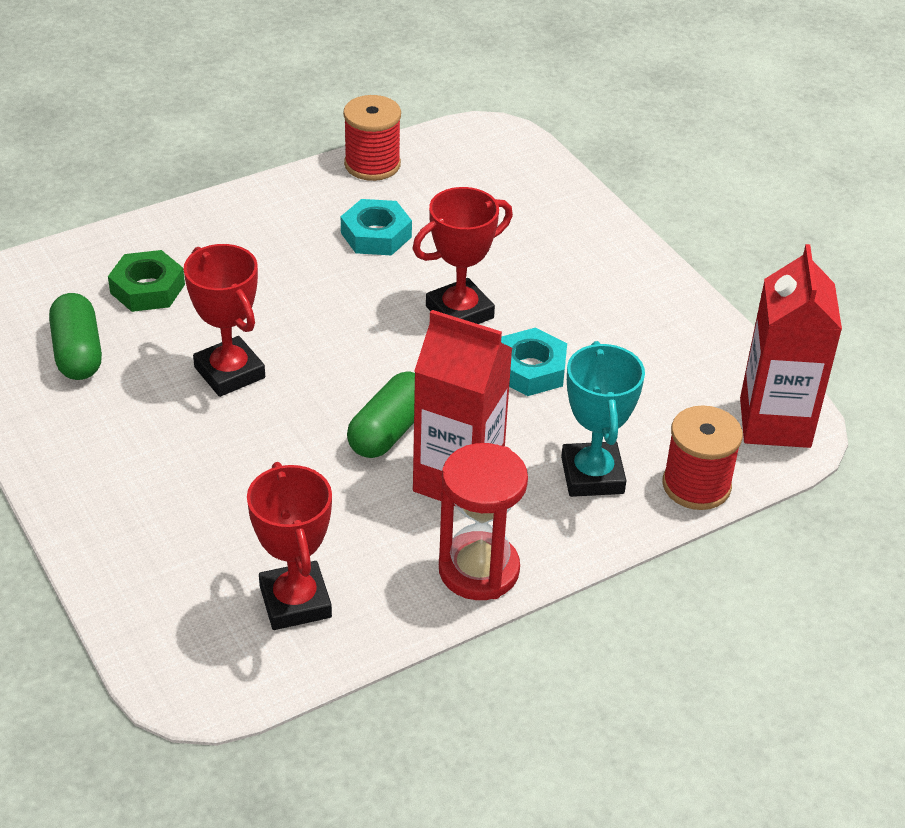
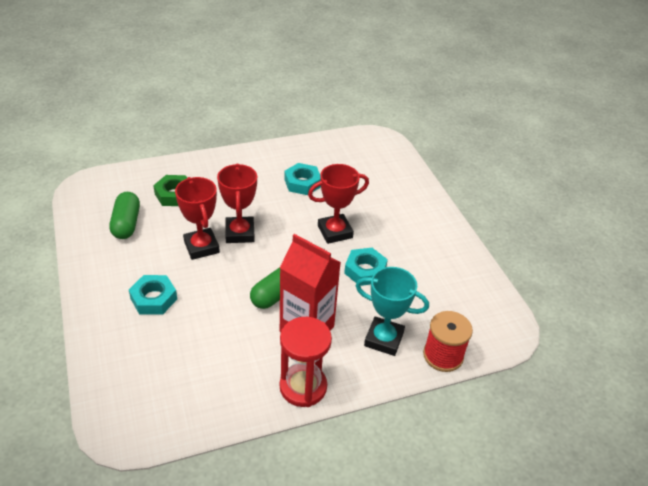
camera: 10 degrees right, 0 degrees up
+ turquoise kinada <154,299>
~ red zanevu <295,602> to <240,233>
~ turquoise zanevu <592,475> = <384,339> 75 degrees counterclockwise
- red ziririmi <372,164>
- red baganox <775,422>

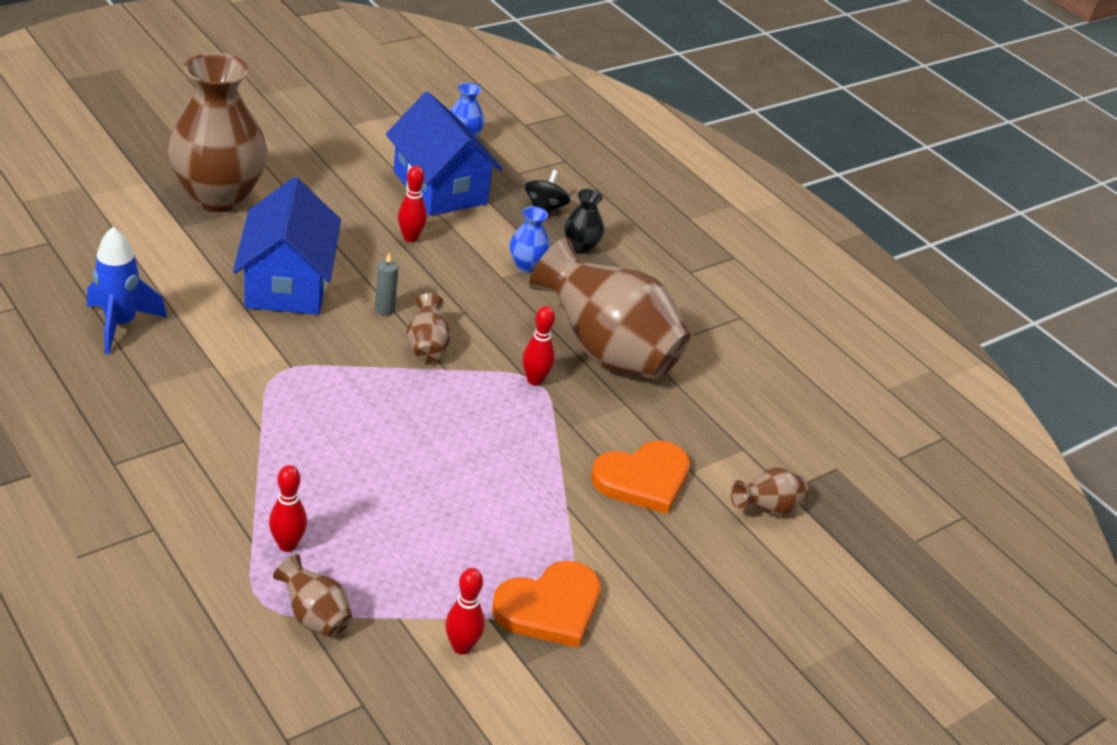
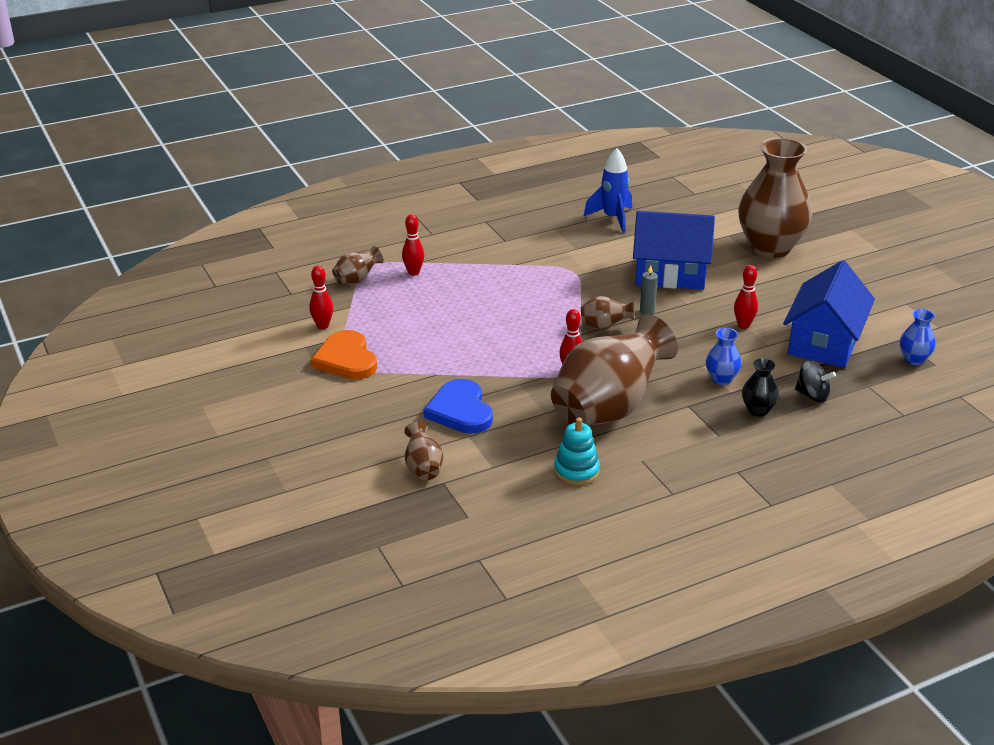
camera: 105 degrees right, 5 degrees down
~ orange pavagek <643,479> to blue pavagek <460,410>
+ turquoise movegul <576,471>
~ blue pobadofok <440,187> = <824,342> 45 degrees counterclockwise

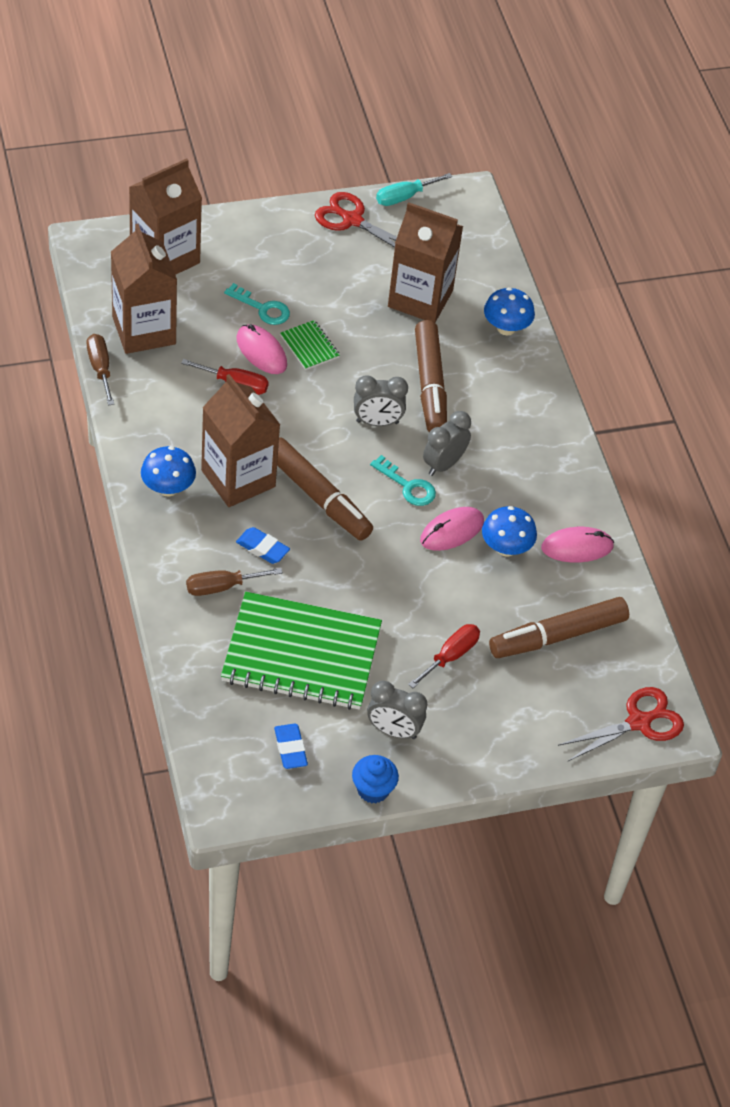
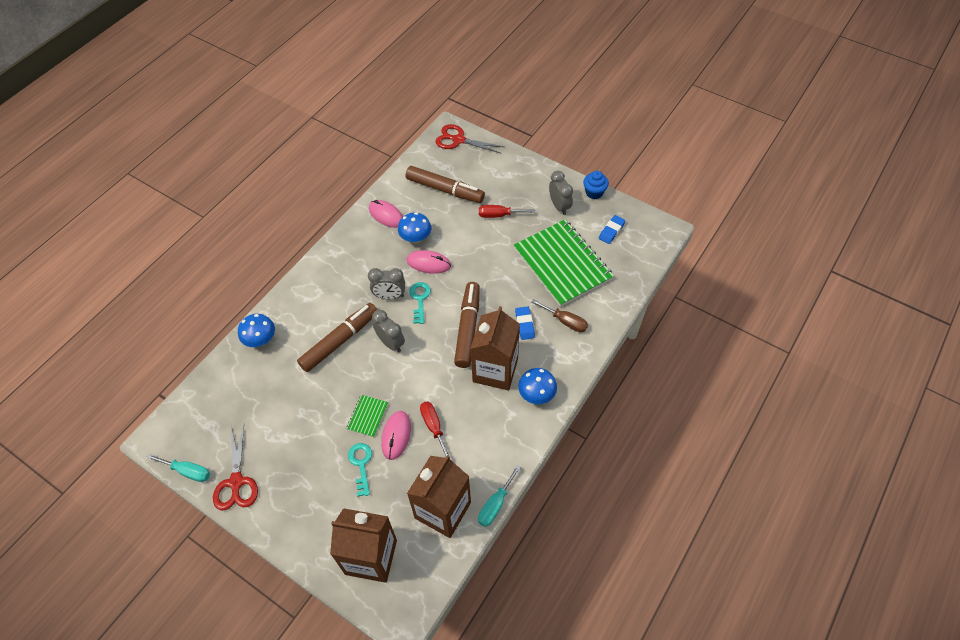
camera: 125 degrees left, 5 degrees up
~ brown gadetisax <100,368> to turquoise gadetisax <495,504>
- brown baganox <420,298>

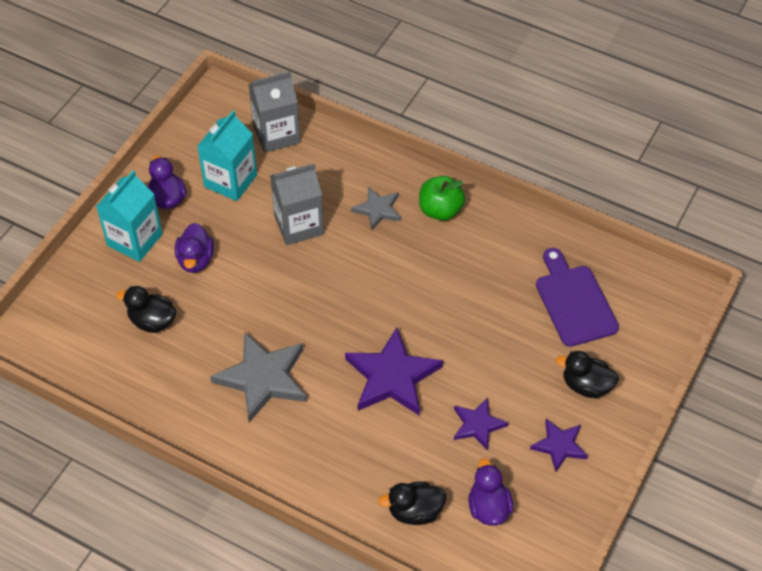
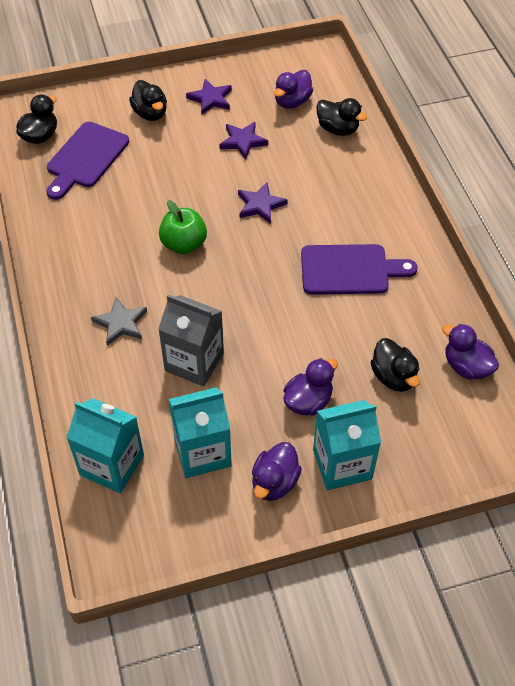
camera: 135 degrees left, 0 degrees up
+ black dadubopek <40,136>
~ grey baganox <276,134> to turquoise baganox <112,465>
~ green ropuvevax <440,210> to <184,244>
~ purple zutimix <392,376> = <260,205> x0.57
~ grey zutimix <263,378> to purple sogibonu <350,270>
+ purple dadubopek <466,366>

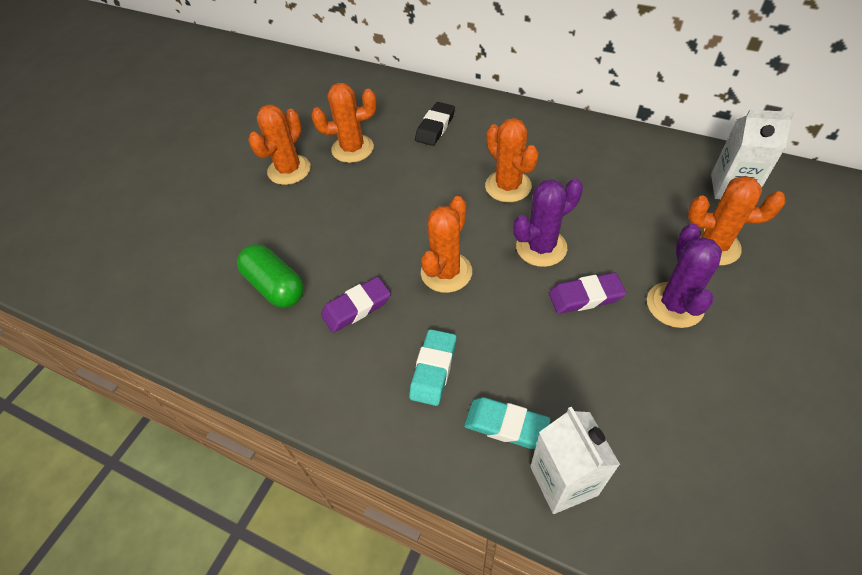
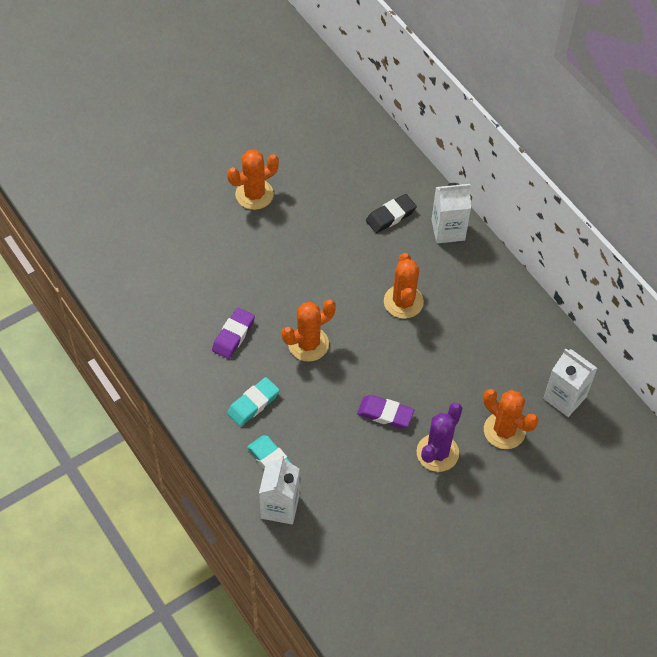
camera: 25 degrees right, 5 degrees up
~ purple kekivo <356,307> = <233,335> 60 degrees counterclockwise
+ white baganox <448,230>
- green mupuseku <275,286>
- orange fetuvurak <352,149>
- purple fetuvurak <541,247>

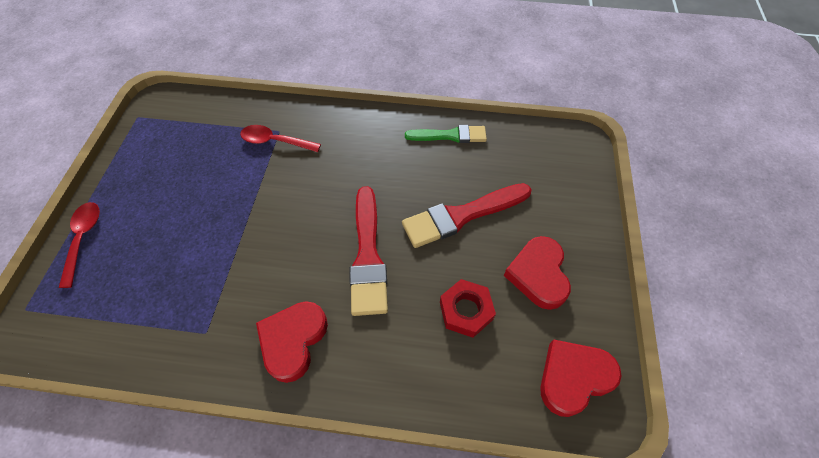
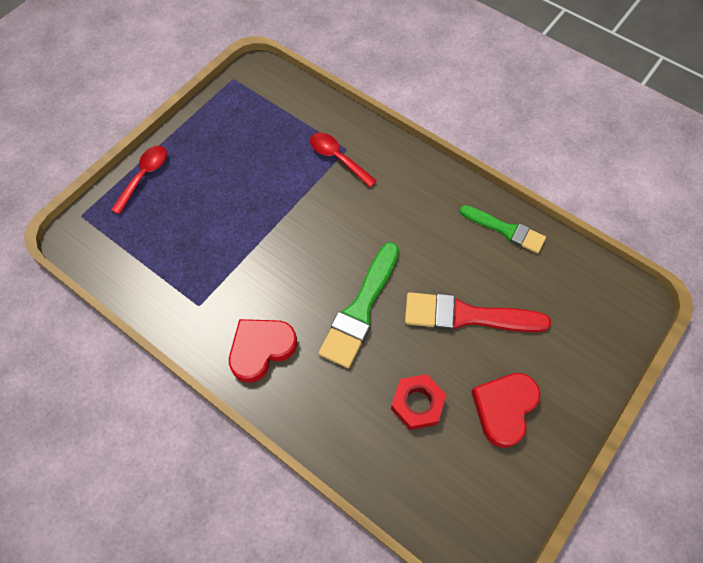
camera: 30 degrees right, 5 degrees up
~ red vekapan <368,256> to green vekapan <360,309>
- red pavagek <573,378>

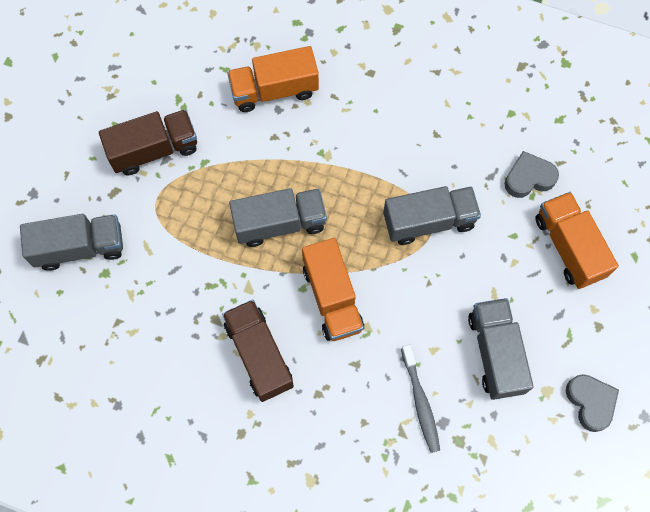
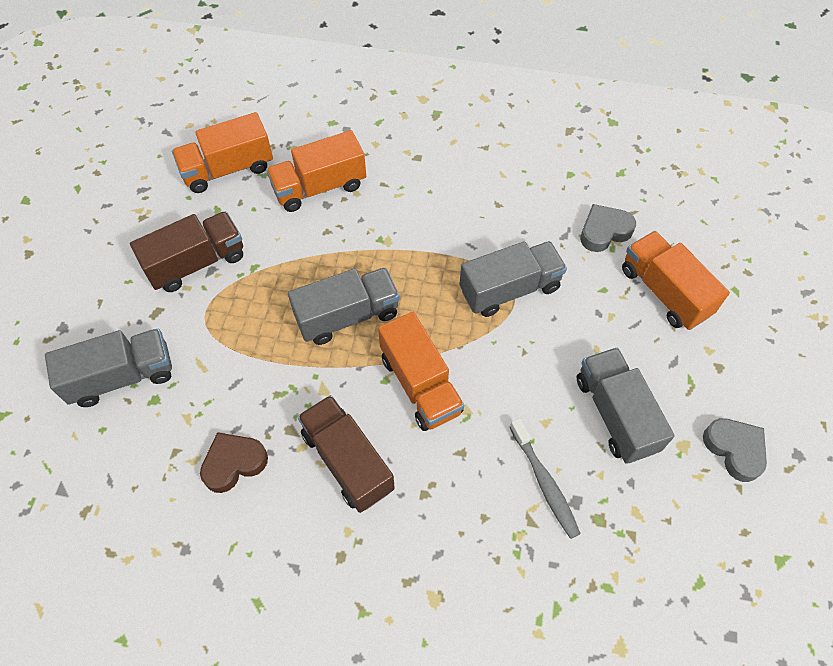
camera: 10 degrees left, 10 degrees down
+ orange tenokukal <228,169>
+ brown pavagek <234,463>

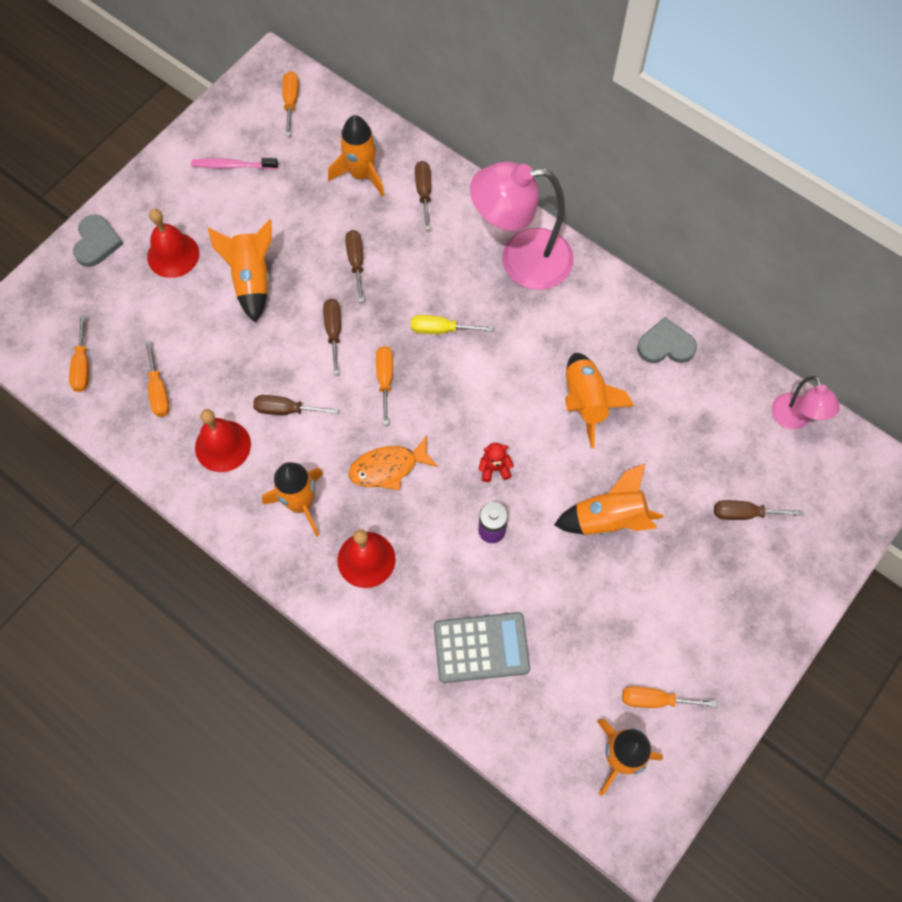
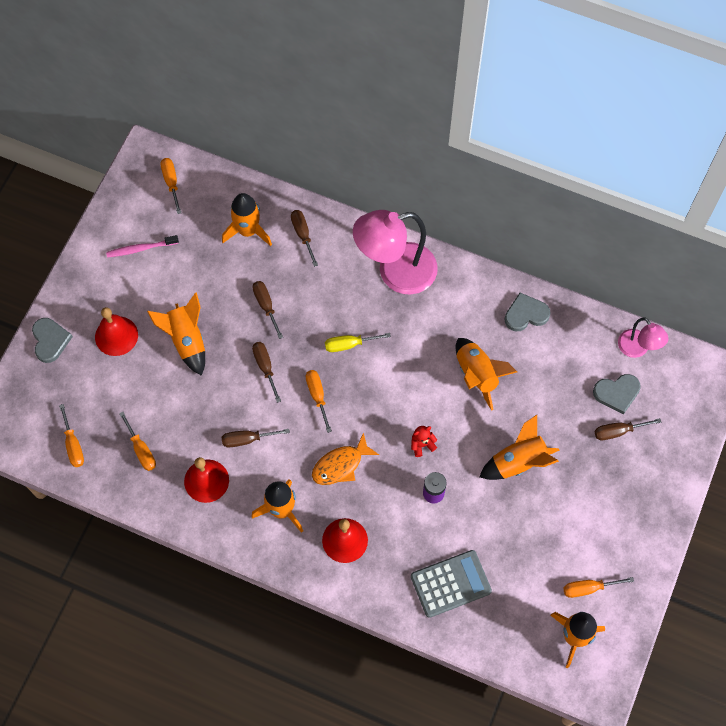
camera: 15 degrees left, 0 degrees up
+ grey pavagek <617,393>

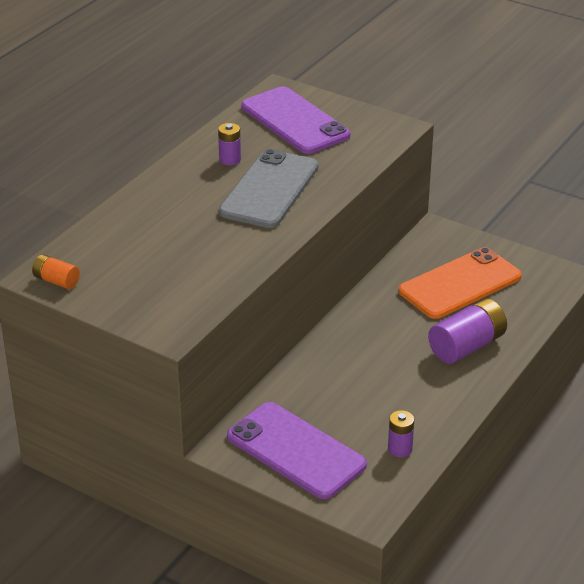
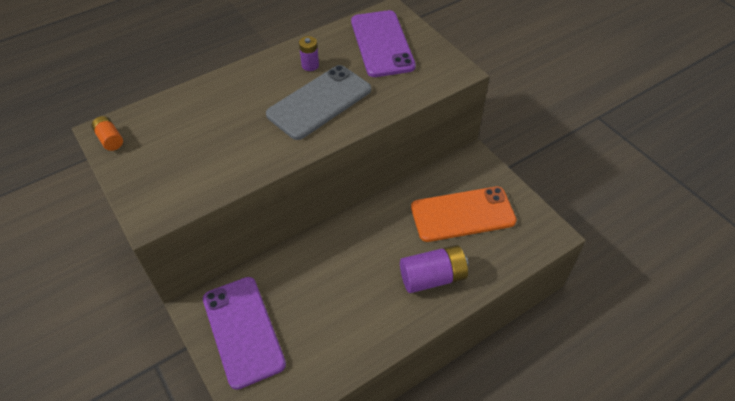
camera: 25 degrees right, 15 degrees up
- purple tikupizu <400,449>

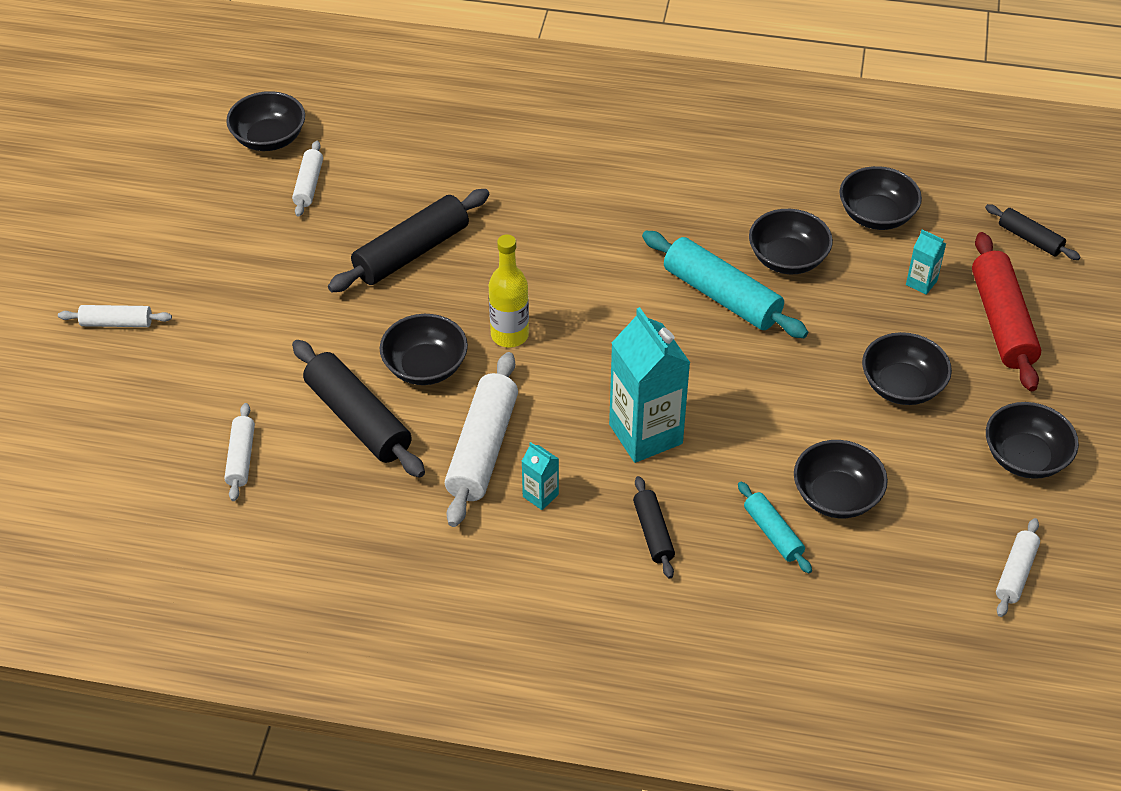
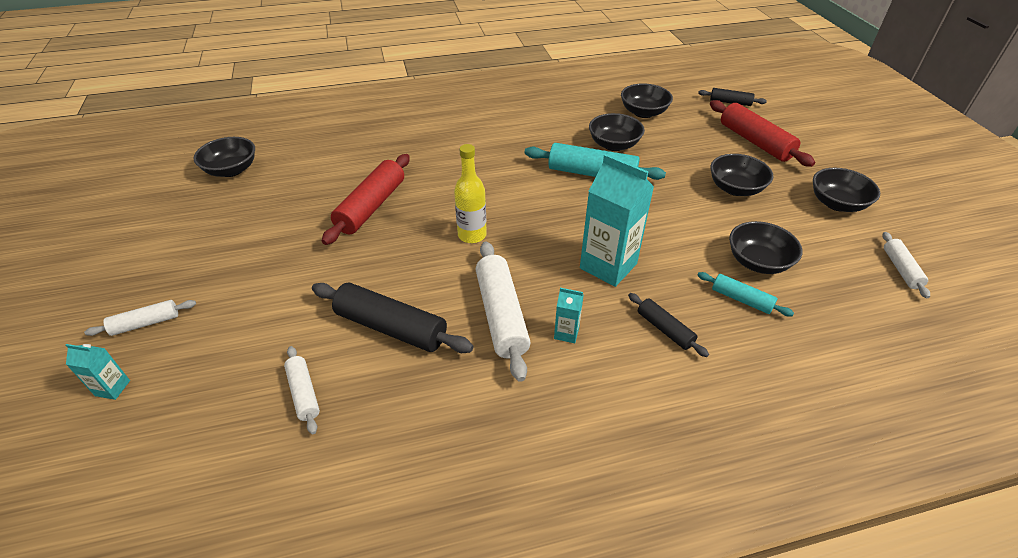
camera: 25 degrees left, 5 degrees down
~ turquoise baganox <921,283> to <112,388>
~ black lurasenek <411,252> to red lurasenek <371,207>
- white lurasenek <308,185>
- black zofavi <425,367>

